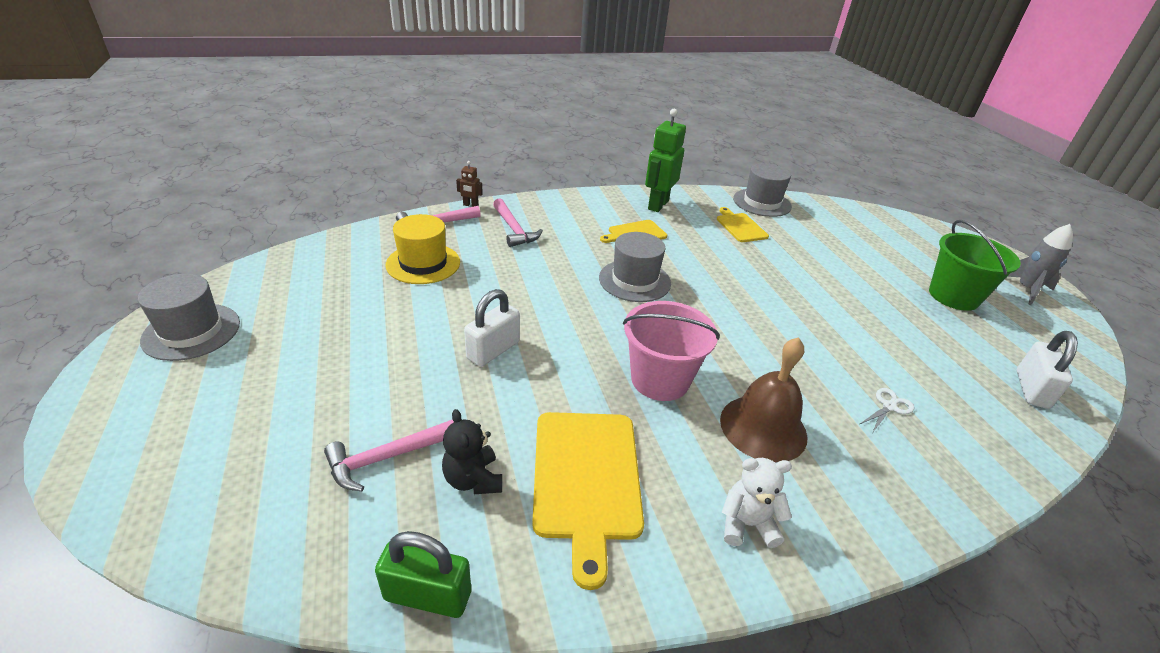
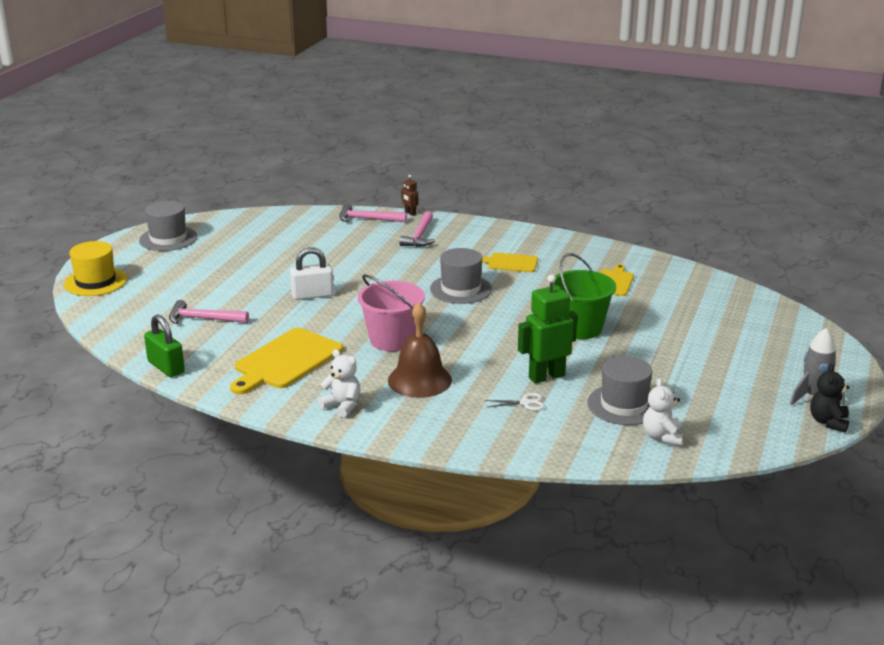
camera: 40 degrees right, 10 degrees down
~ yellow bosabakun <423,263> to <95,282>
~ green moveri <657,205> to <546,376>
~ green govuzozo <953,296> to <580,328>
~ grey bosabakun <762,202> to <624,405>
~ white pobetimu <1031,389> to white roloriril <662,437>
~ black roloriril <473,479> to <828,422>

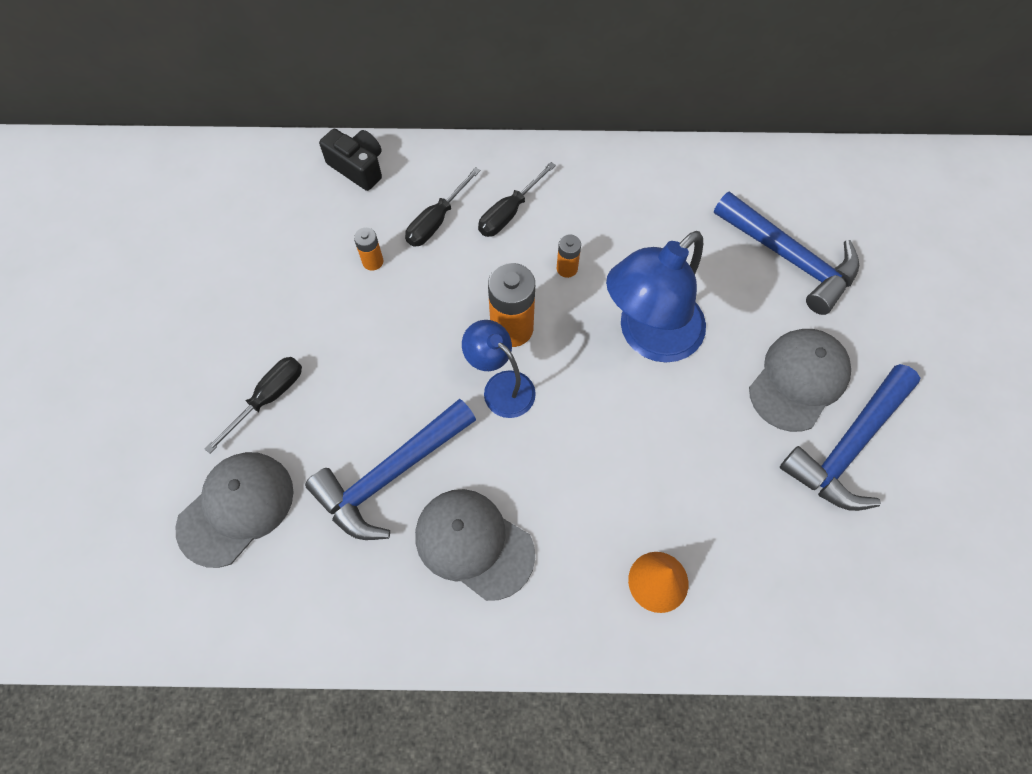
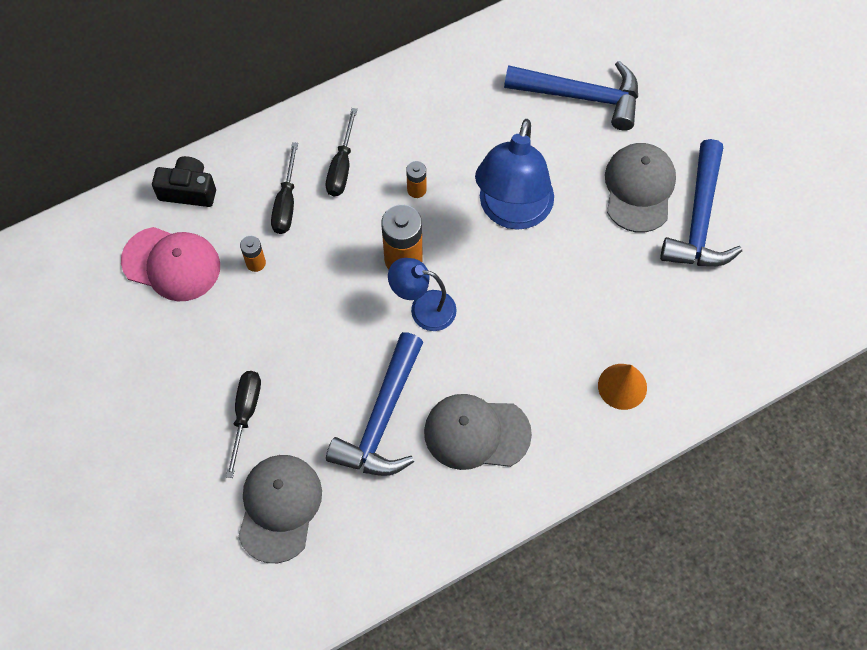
camera: 30 degrees left, 0 degrees up
+ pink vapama <171,264>

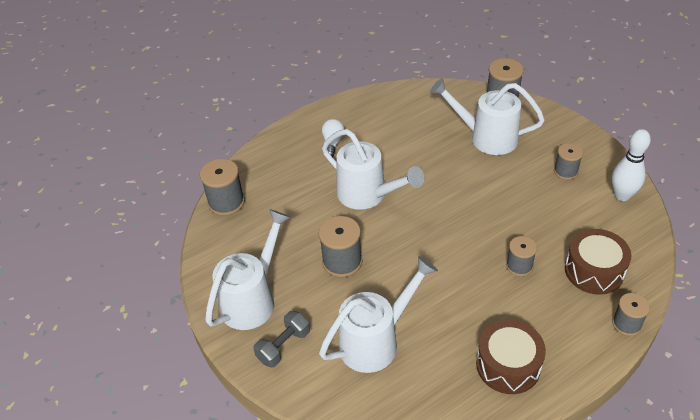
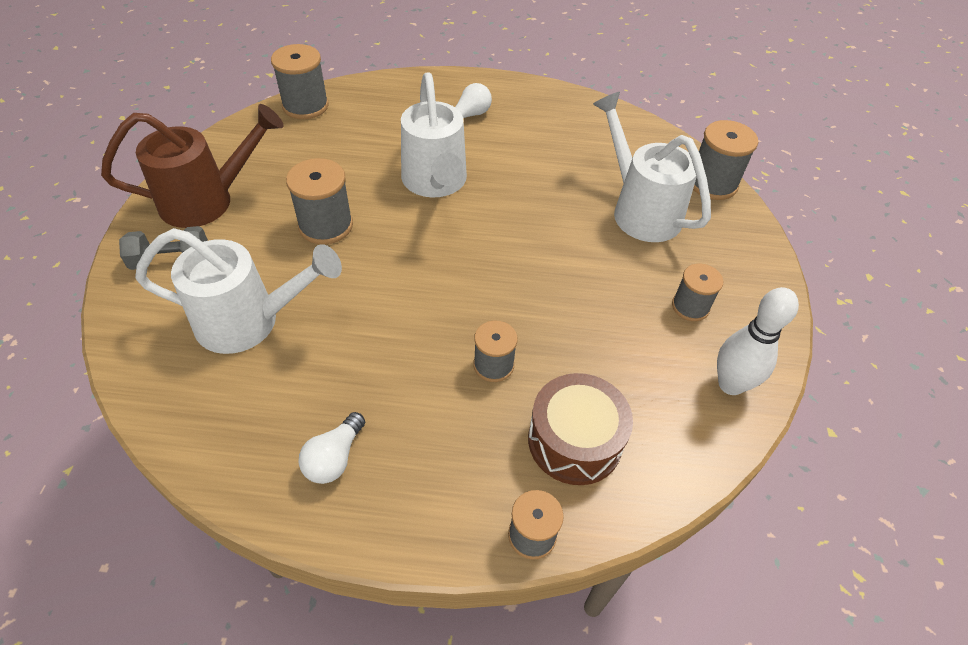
camera: 35 degrees right, 5 degrees up
~ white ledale <252,299> to brown ledale <207,201>
~ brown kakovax <508,365> to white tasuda <334,458>

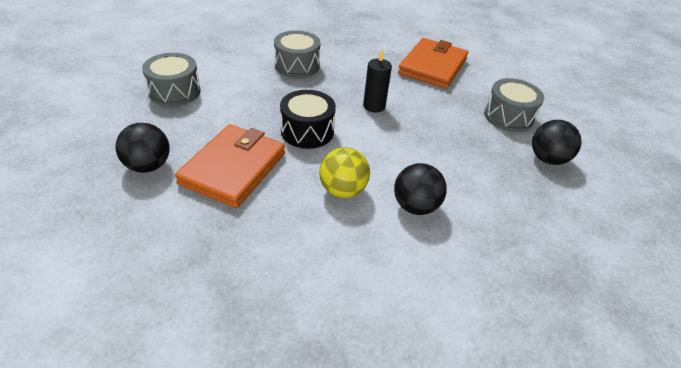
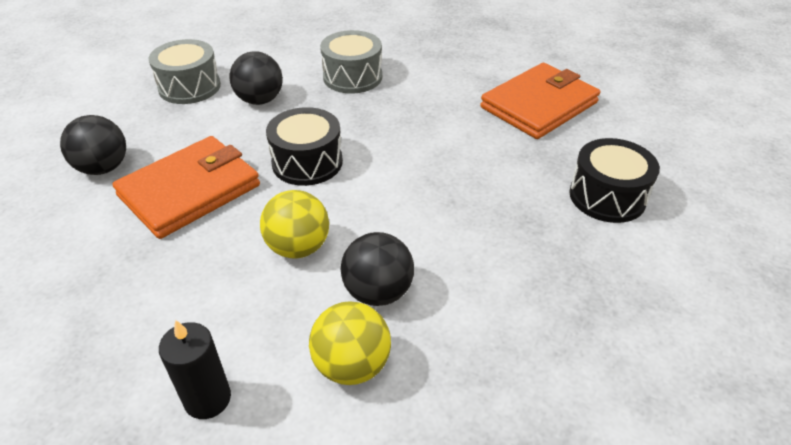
camera: 25 degrees right, 0 degrees up
~ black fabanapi <374,106> to <207,399>
~ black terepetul <547,159> to <260,100>
+ yellow terepetul <352,365>
~ grey kakovax <508,117> to black kakovax <607,196>

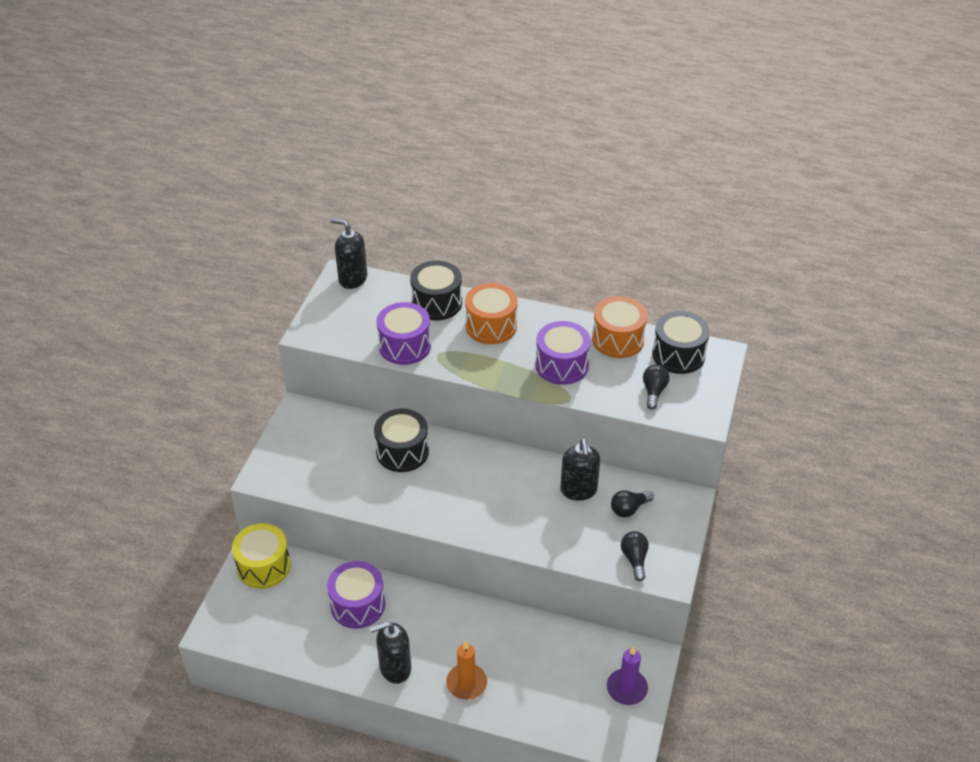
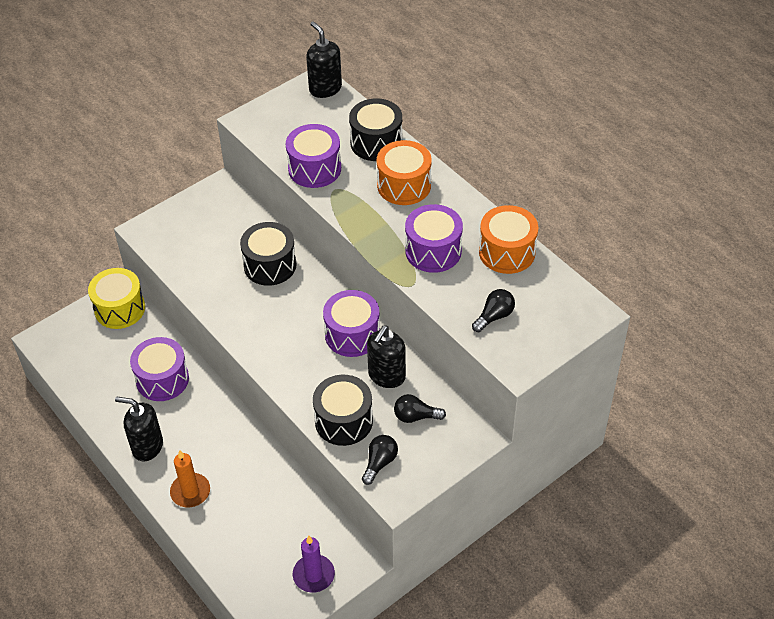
camera: 35 degrees right, 5 degrees up
~ black kakovax <678,355> to <344,421>
+ purple kakovax <352,334>

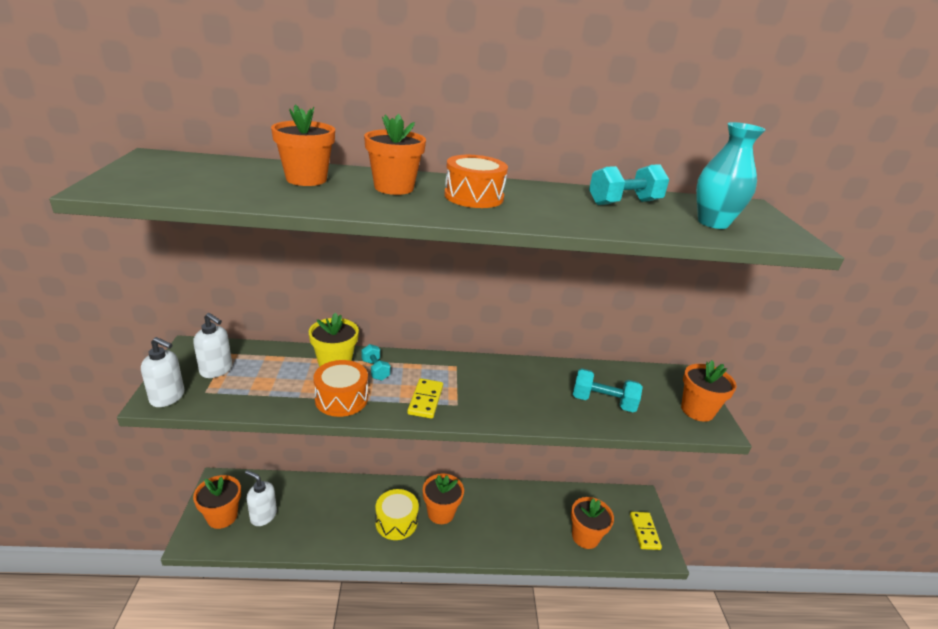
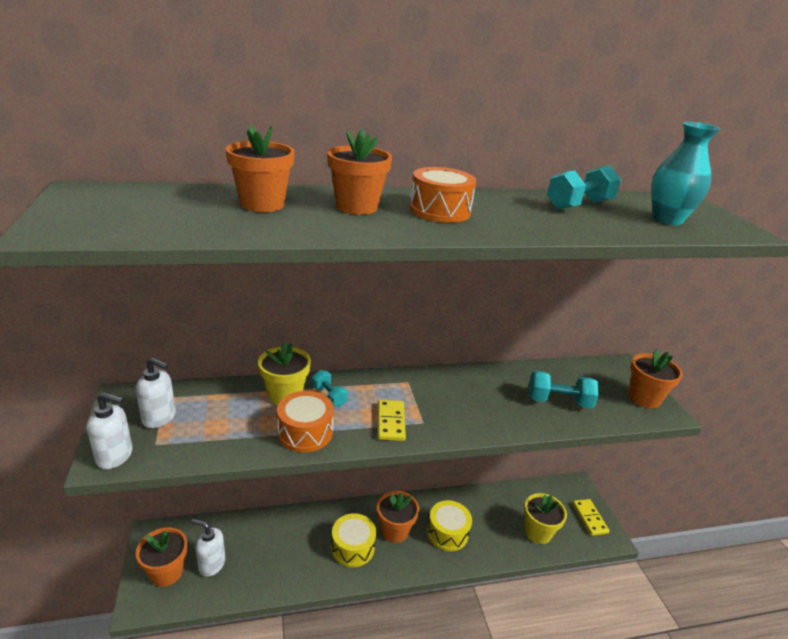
camera: 10 degrees left, 0 degrees up
+ yellow kakovax <447,533>
~ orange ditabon <585,537> to yellow ditabon <538,532>

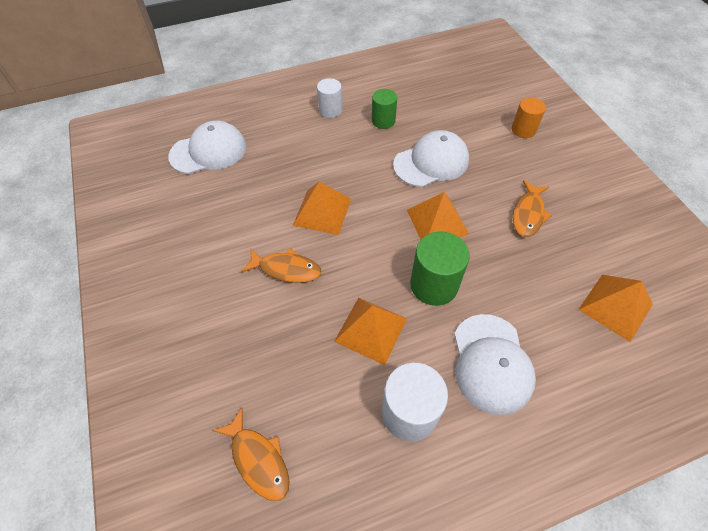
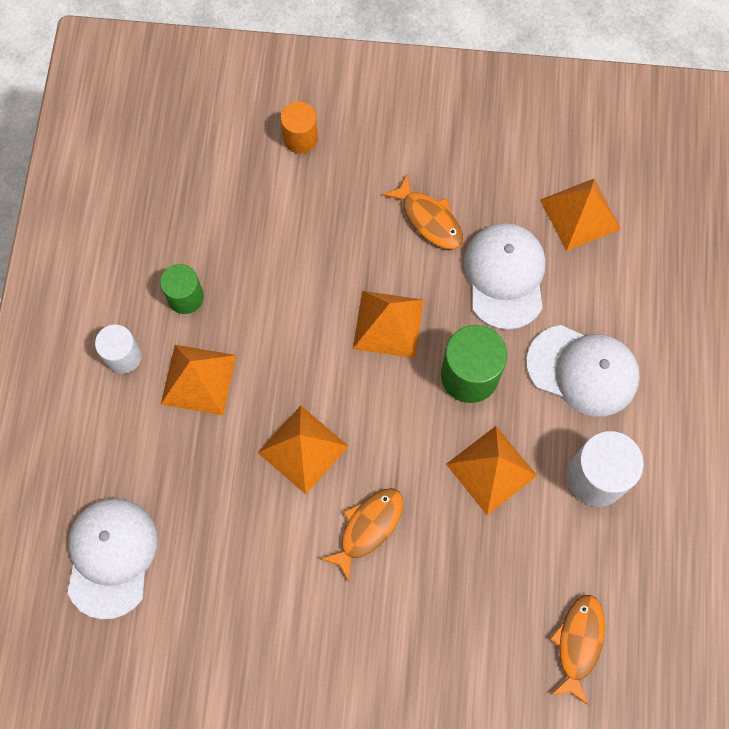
camera: 65 degrees left, 15 degrees up
+ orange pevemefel <198,379>
~ white vapama <431,162> to <505,276>
~ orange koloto <258,459> = <578,643> 60 degrees counterclockwise

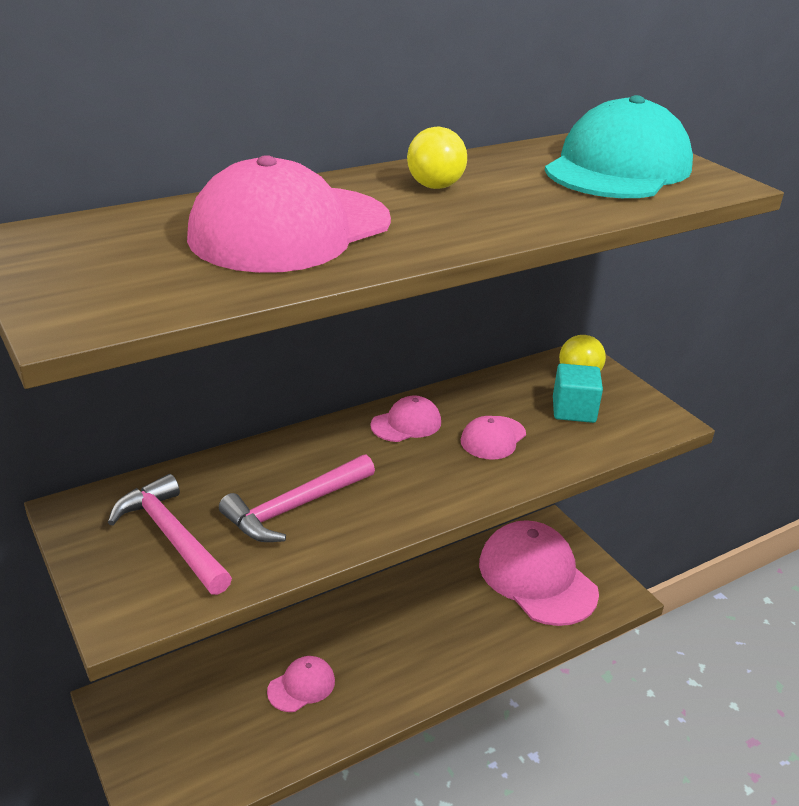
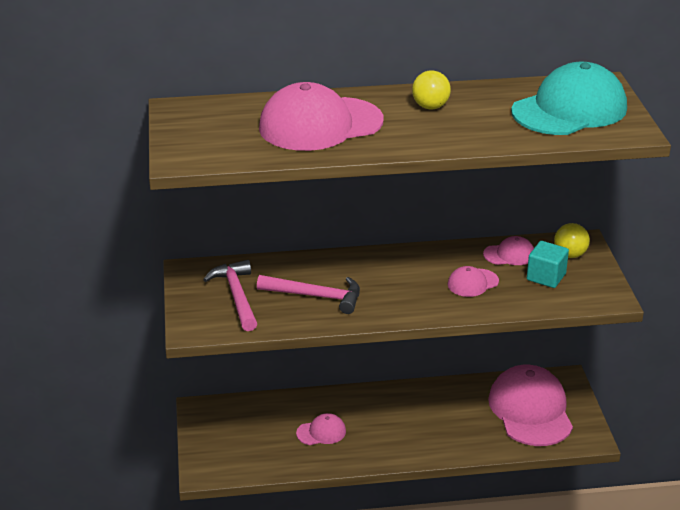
camera: 25 degrees right, 0 degrees up
~ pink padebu <295,507> = <316,296> 150 degrees counterclockwise
~ pink vapama <406,424> to <509,254>

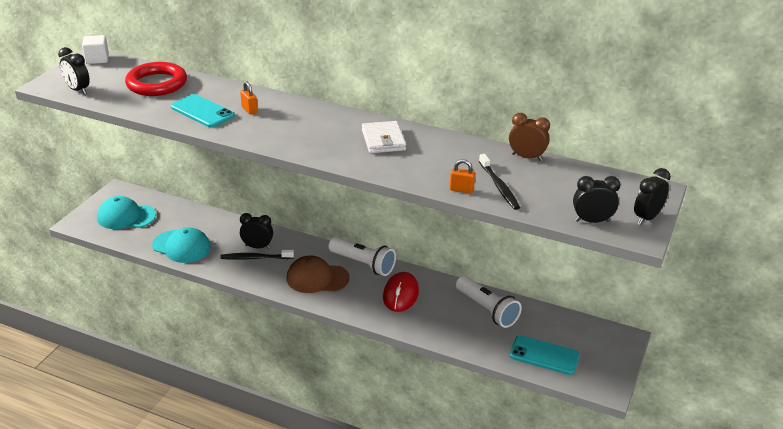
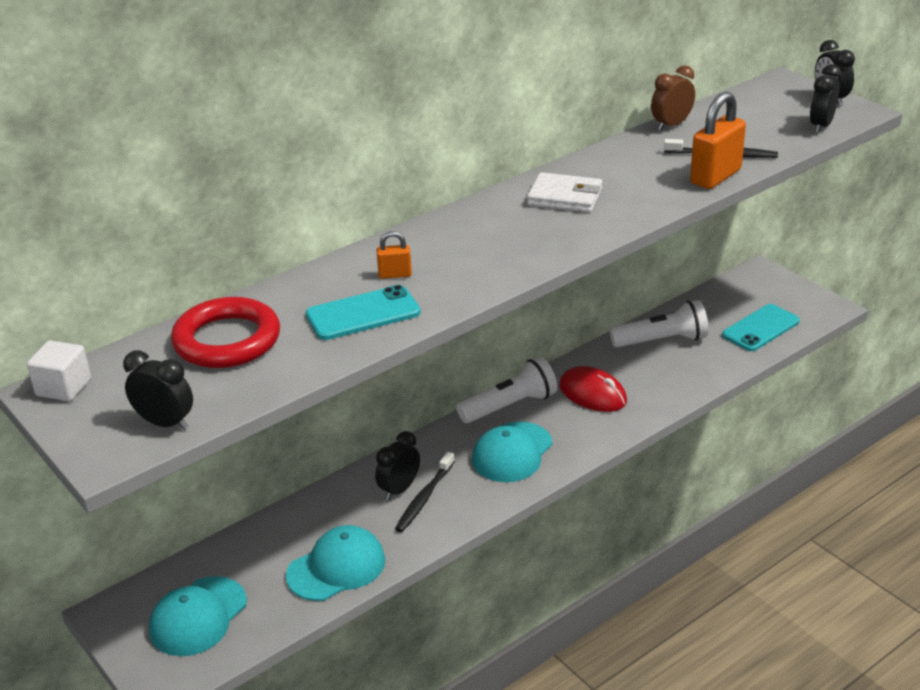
camera: 60 degrees left, 0 degrees up
~ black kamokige <78,90> = <165,423> 135 degrees counterclockwise
~ brown vapama <317,278> to turquoise vapama <512,452>
~ orange pobetimu <461,190> = <715,177> x2.00

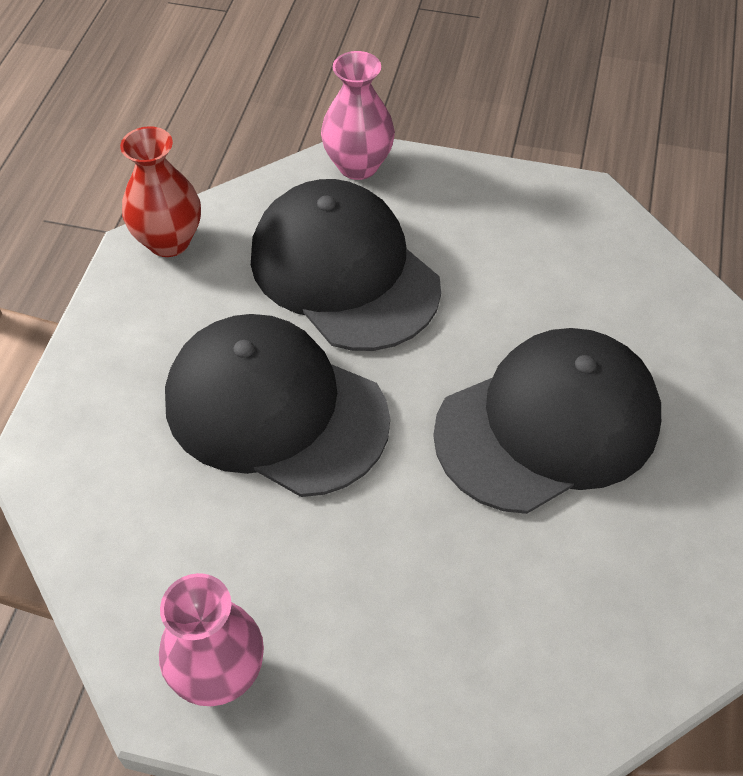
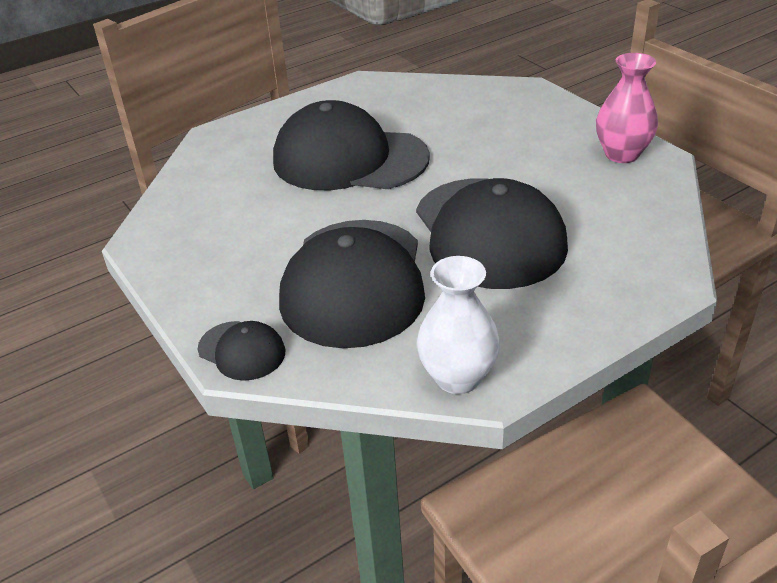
camera: 135 degrees left, 15 degrees down
~ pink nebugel <358,166> to black vapama <242,351>
~ red nebugel <169,241> to white nebugel <458,377>

